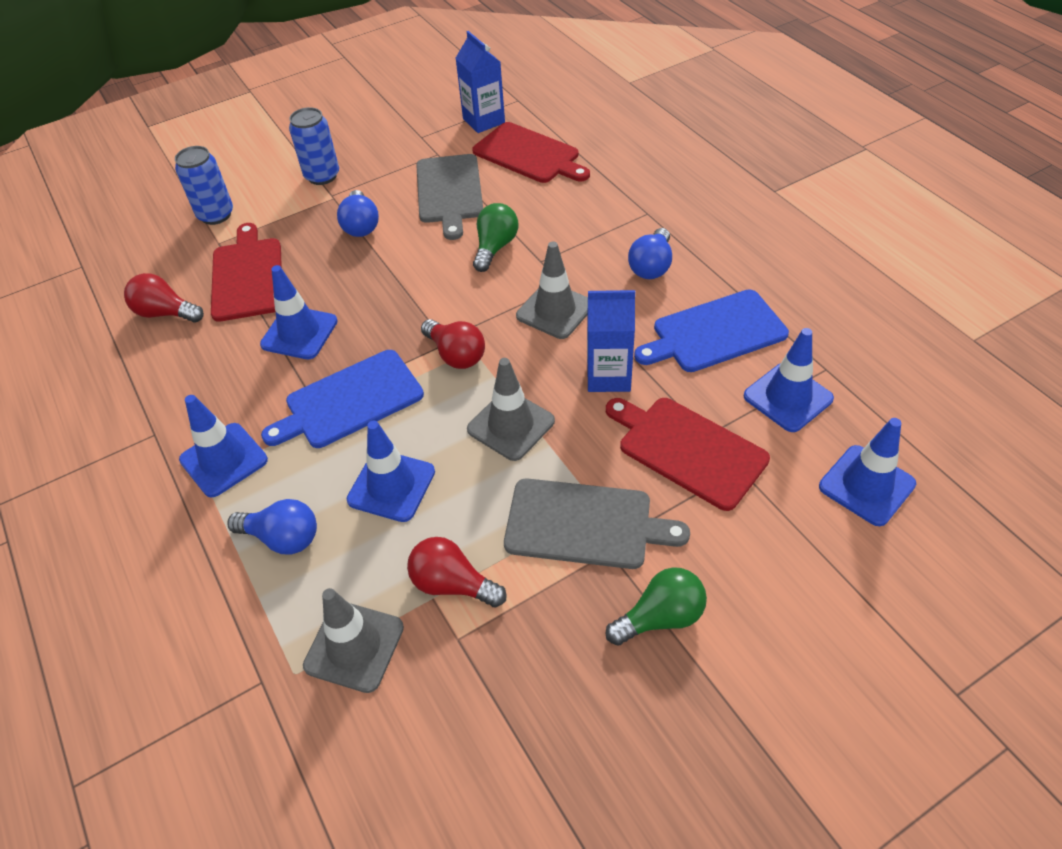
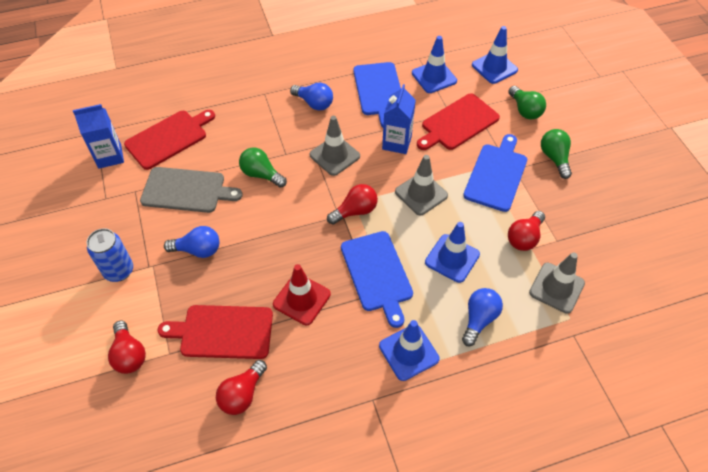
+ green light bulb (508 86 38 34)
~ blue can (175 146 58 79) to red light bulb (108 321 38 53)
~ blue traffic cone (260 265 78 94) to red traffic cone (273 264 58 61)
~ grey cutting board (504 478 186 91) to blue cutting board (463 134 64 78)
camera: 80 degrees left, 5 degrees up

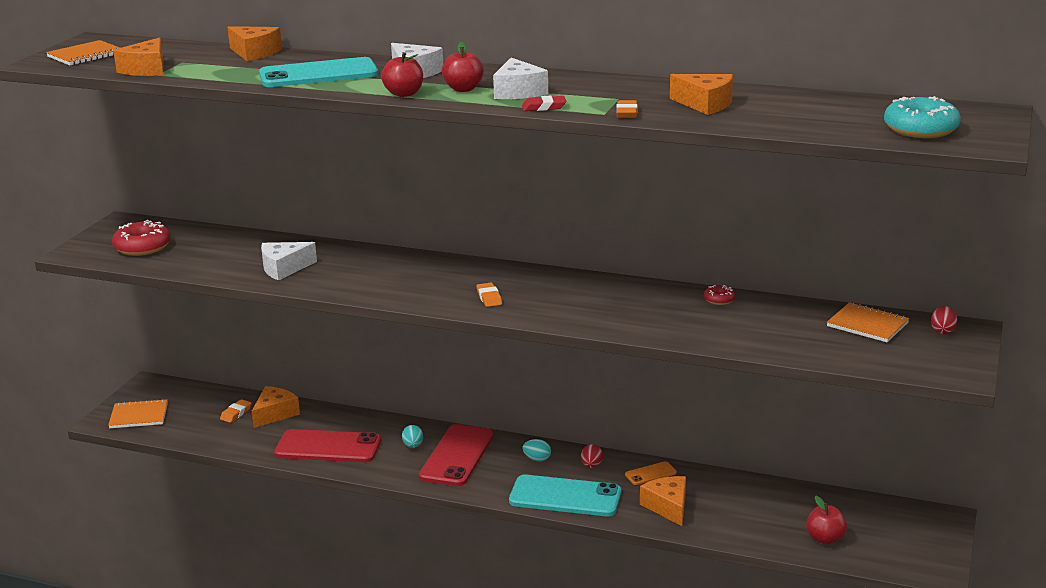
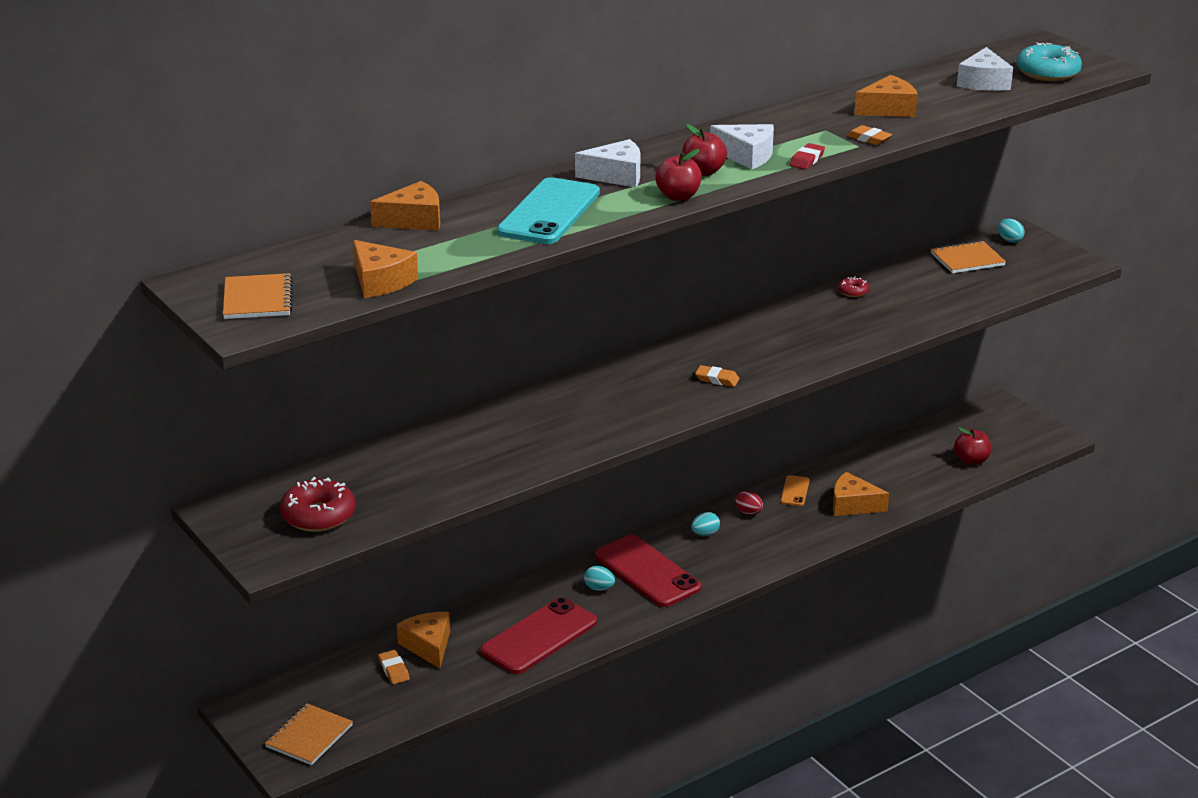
- turquoise phone (509 474 112 42)
~ white cheese (261 242 56 39) to (957 47 56 44)
~ red egg (931 306 27 28) to turquoise egg (998 219 26 24)
camera: 55 degrees left, 5 degrees up

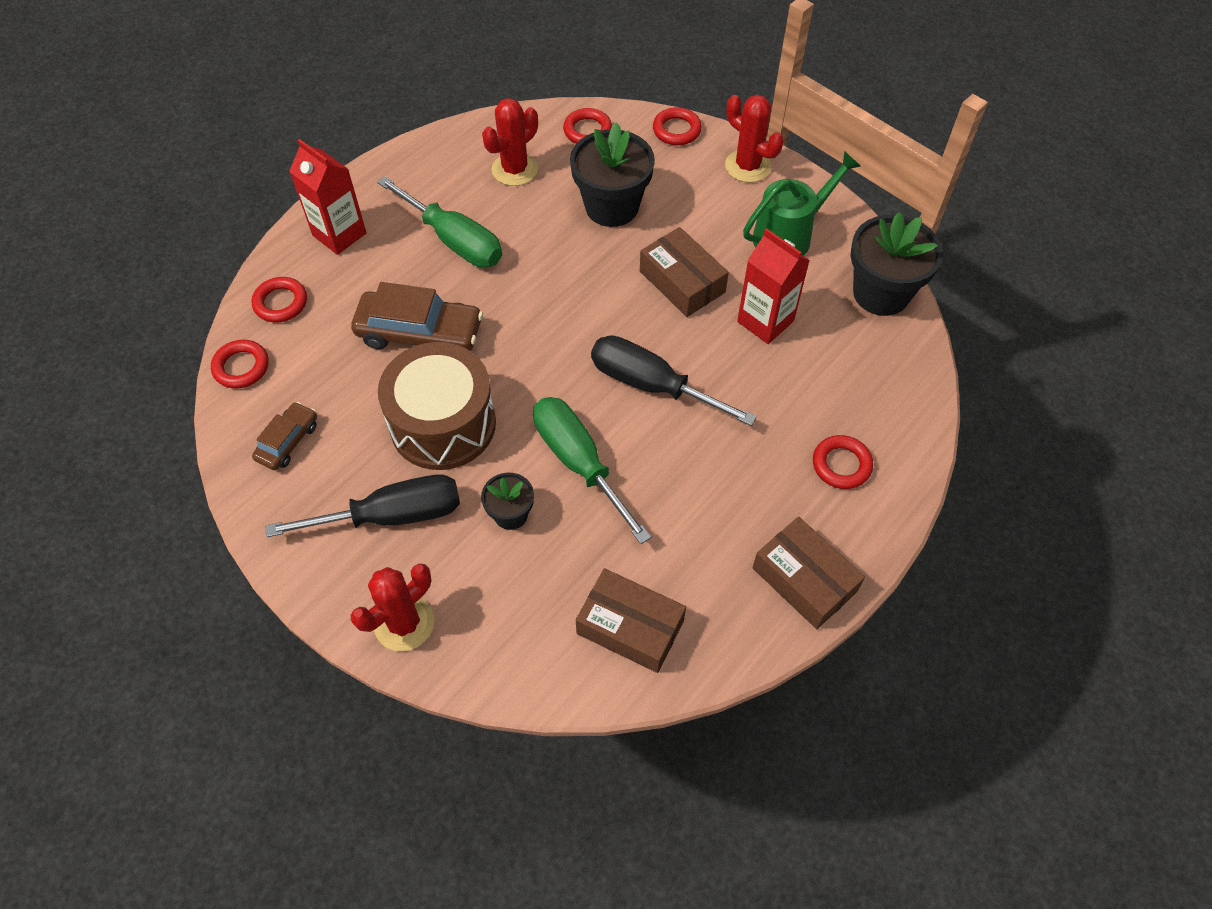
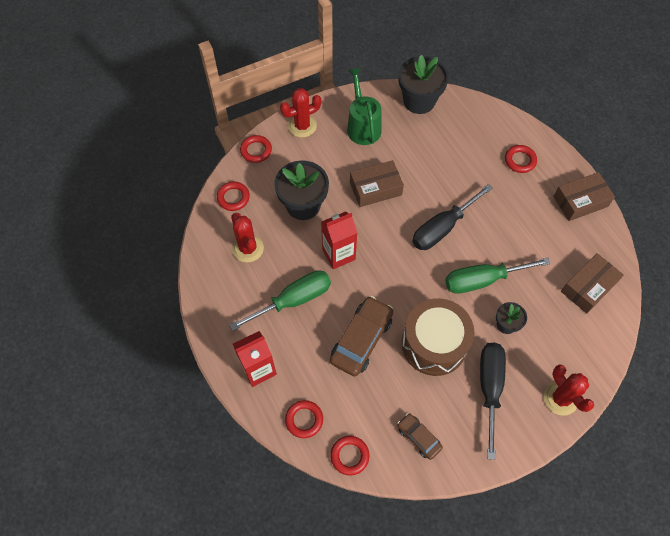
~ red carton (737 228 73 116) to (321 211 36 58)
camera: 70 degrees left, 5 degrees up

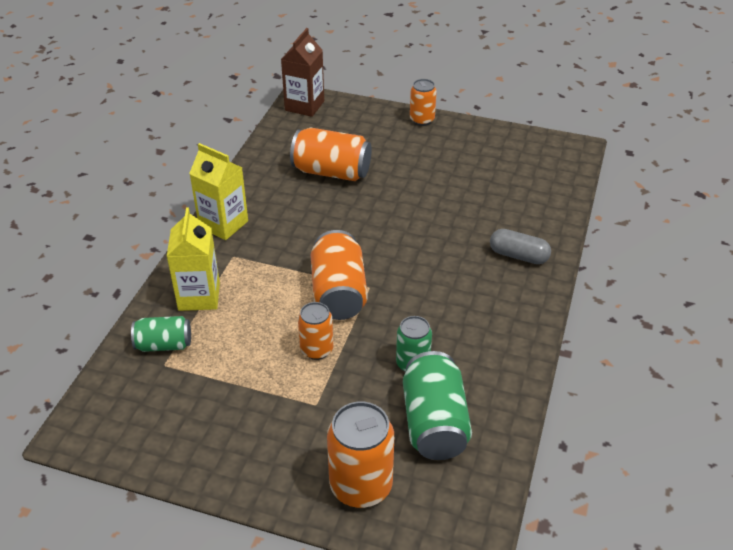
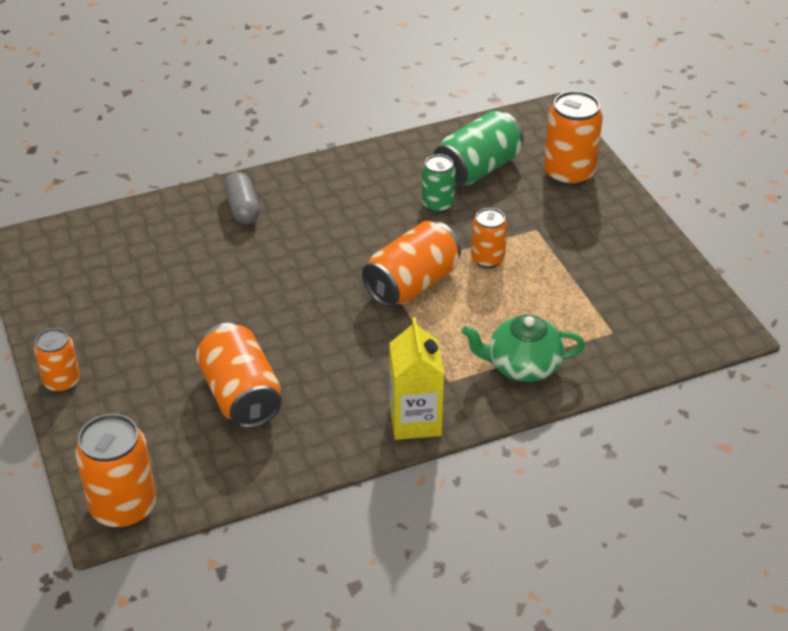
- green can (131 316 60 36)
~ yellow carton (167 207 53 104) to green teapot (462 315 123 67)
~ brown carton (281 28 43 89) to orange can (75 414 81 115)
camera: 130 degrees left, 0 degrees up

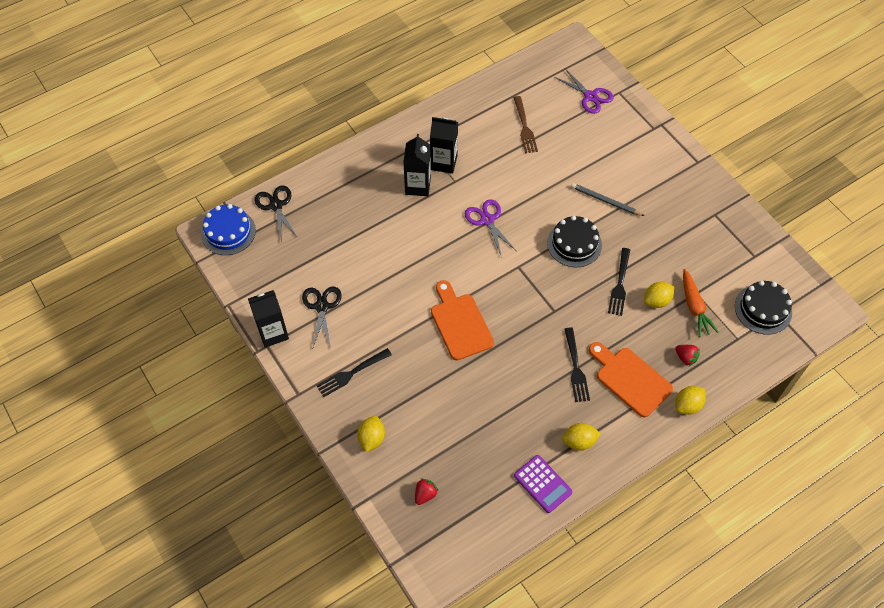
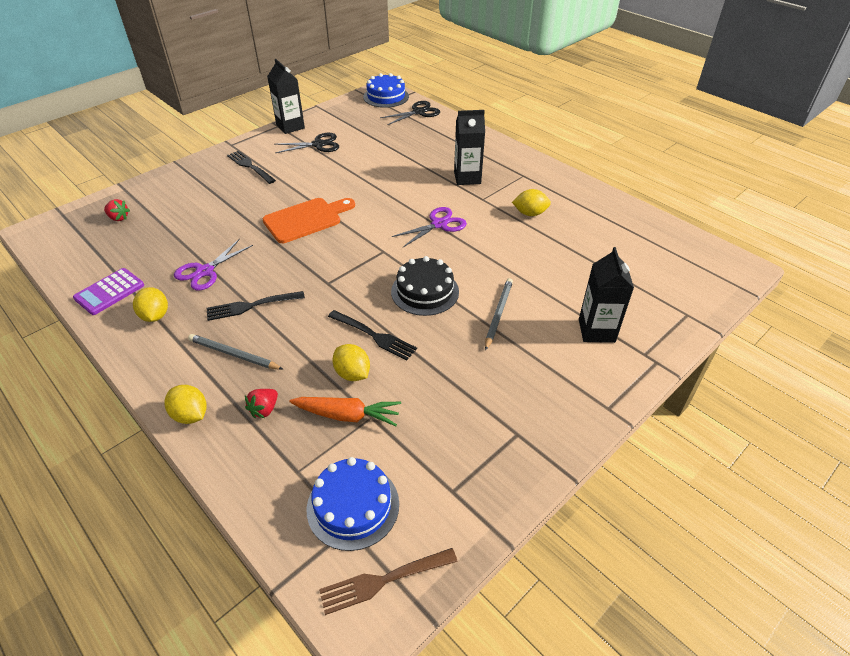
~ yellow lemon (357 416 28 36) to (512 189 39 27)
~ black carton (430 117 28 57) to (579 247 55 96)
~ brown fork (513 96 25 58) to (319 548 139 67)
~ purple scissors (554 69 60 45) to (174 239 79 52)
~ orange cutting board (589 342 84 75) to grey pencil (188 334 96 36)
~ black cake (735 280 57 55) to blue cake (307 457 92 94)
~ black fork (608 248 22 68) = (328 310 89 50) 150 degrees counterclockwise
~ orange carrot (683 269 36 68) = (289 397 112 29) 150 degrees counterclockwise
camera: 80 degrees right, 15 degrees down

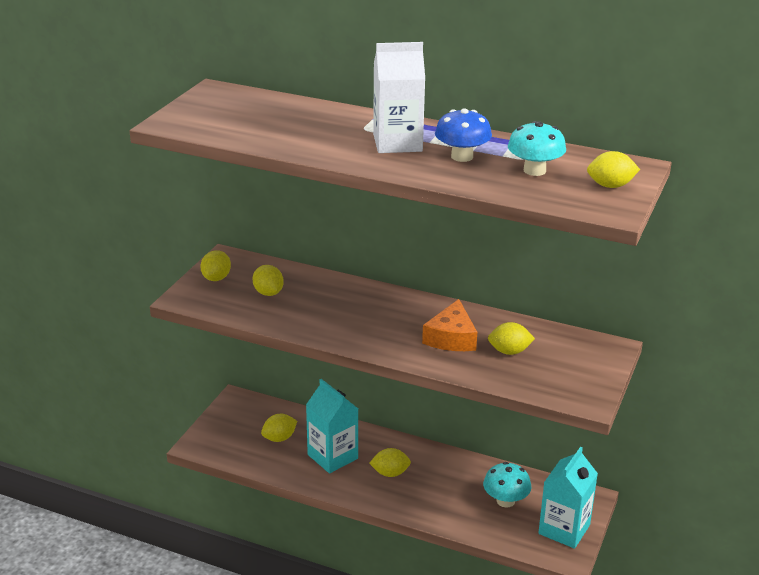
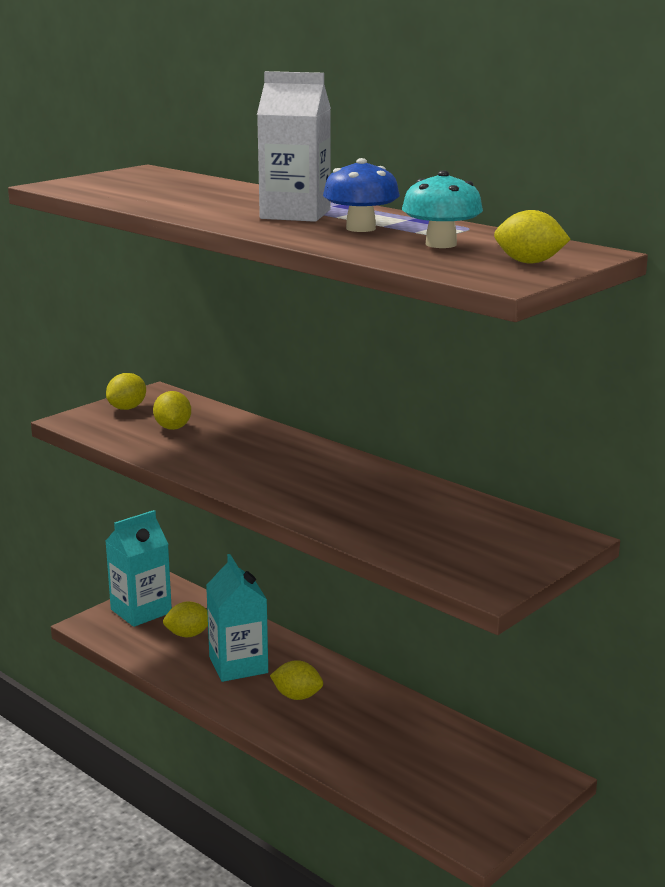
- orange cheese (422 299 55 52)
- turquoise mushroom (483 462 48 46)
- yellow lemon (488 322 47 33)
~ turquoise carton (538 447 60 102) to (106 510 66 117)
camera: 20 degrees right, 10 degrees down

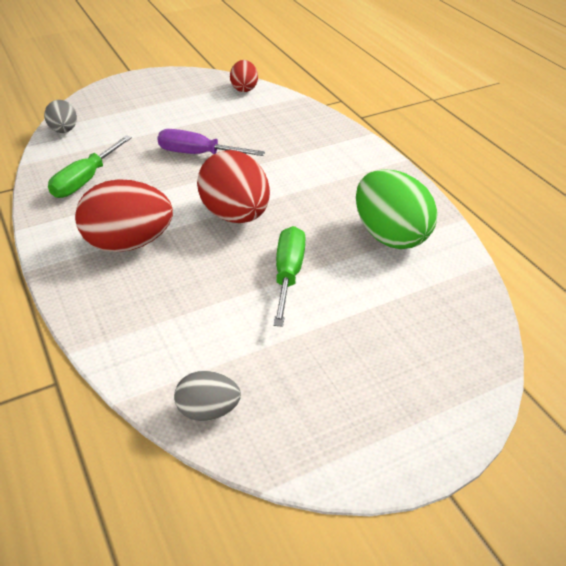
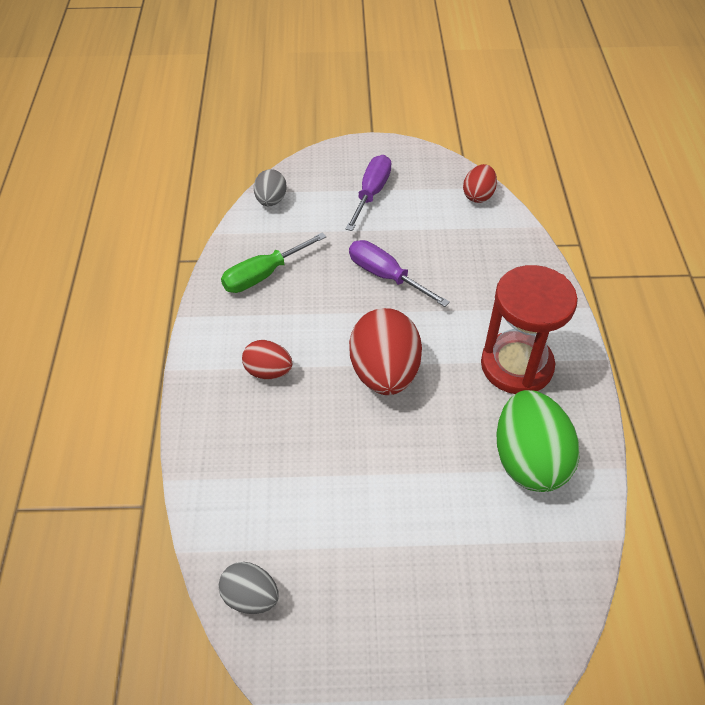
- green screwdriver (273 226 33 101)
+ purple screwdriver (345 155 47 76)
+ red hourglass (481 265 97 129)
~ red egg (75 179 98 73) = (242 340 50 39) x0.55
camera: 25 degrees right, 10 degrees up

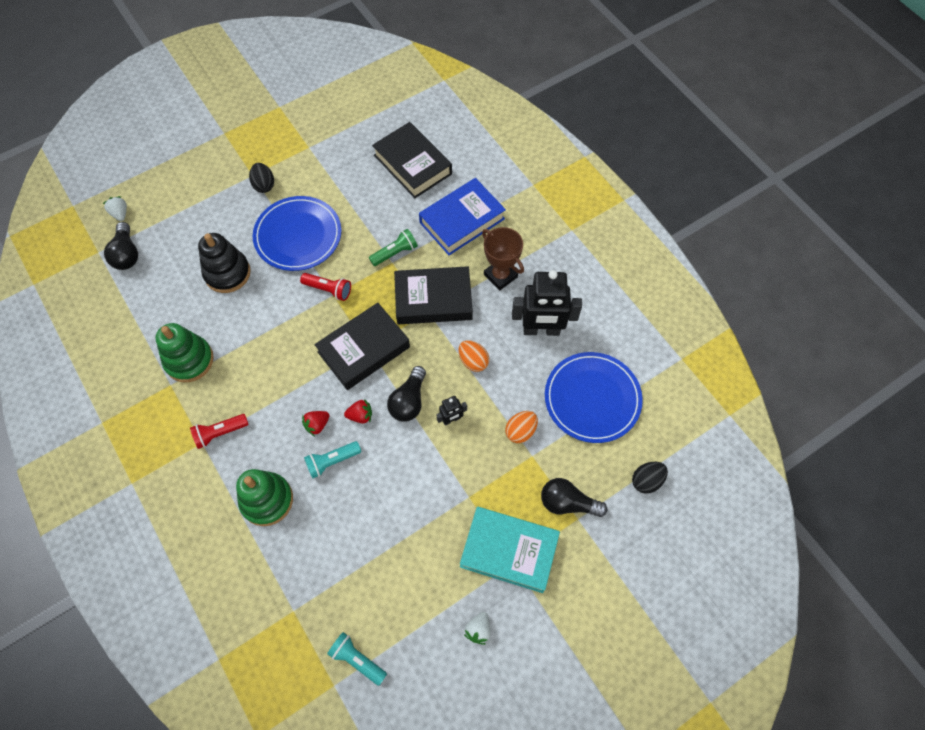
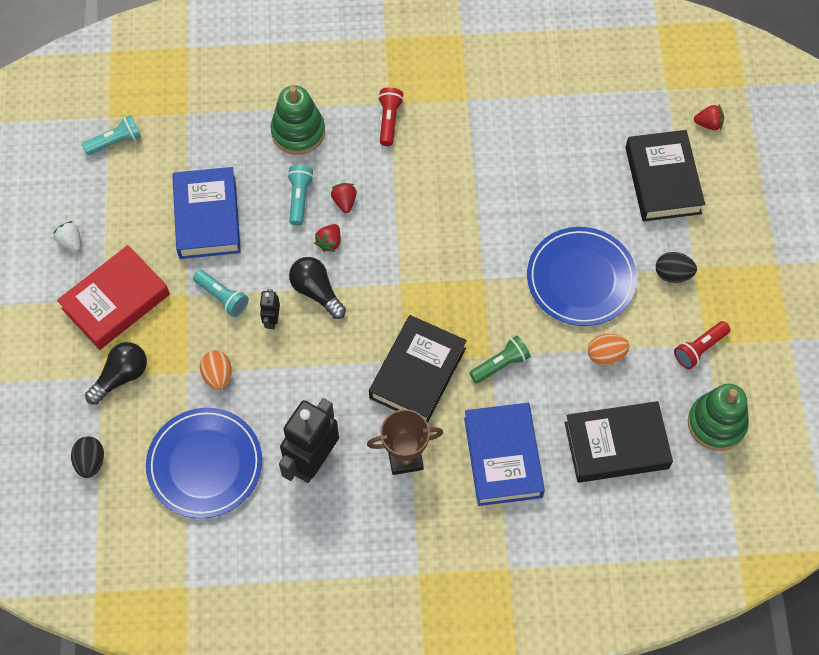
- black light bulb (104 222 34 48)
- black stacking toy (198 233 53 60)
+ blue book (172 167 69 92)
+ turquoise flashlight (193 270 56 47)
~ green stacking toy (156 323 58 59) to (688 384 61 67)
~ red flashlight (300 273 51 28) to (674 321 56 48)
~ black book (314 302 96 88) to (625 130 80 92)
~ orange egg (459 340 30 32) to (588 334 41 31)
~ white strawberry (103 196 24 25) to red strawberry (694 104 30 26)
~ turquoise book (460 507 100 86) to red book (57 245 113 105)
~ green flashlight (369 229 49 37) = (470 336 61 48) 120 degrees counterclockwise
camera: 120 degrees right, 0 degrees up

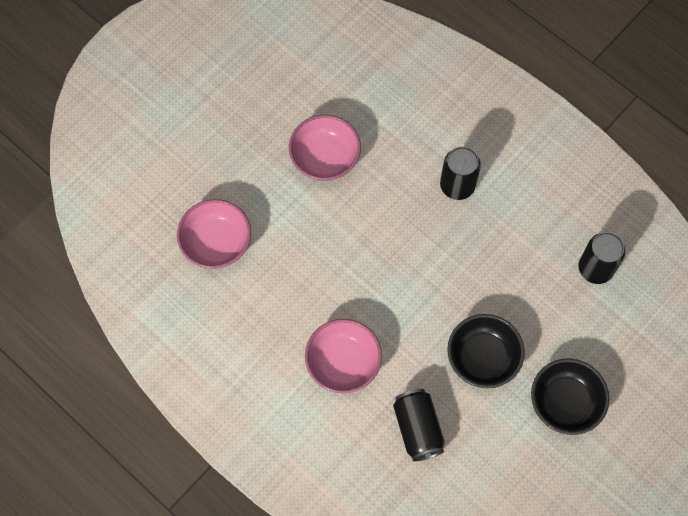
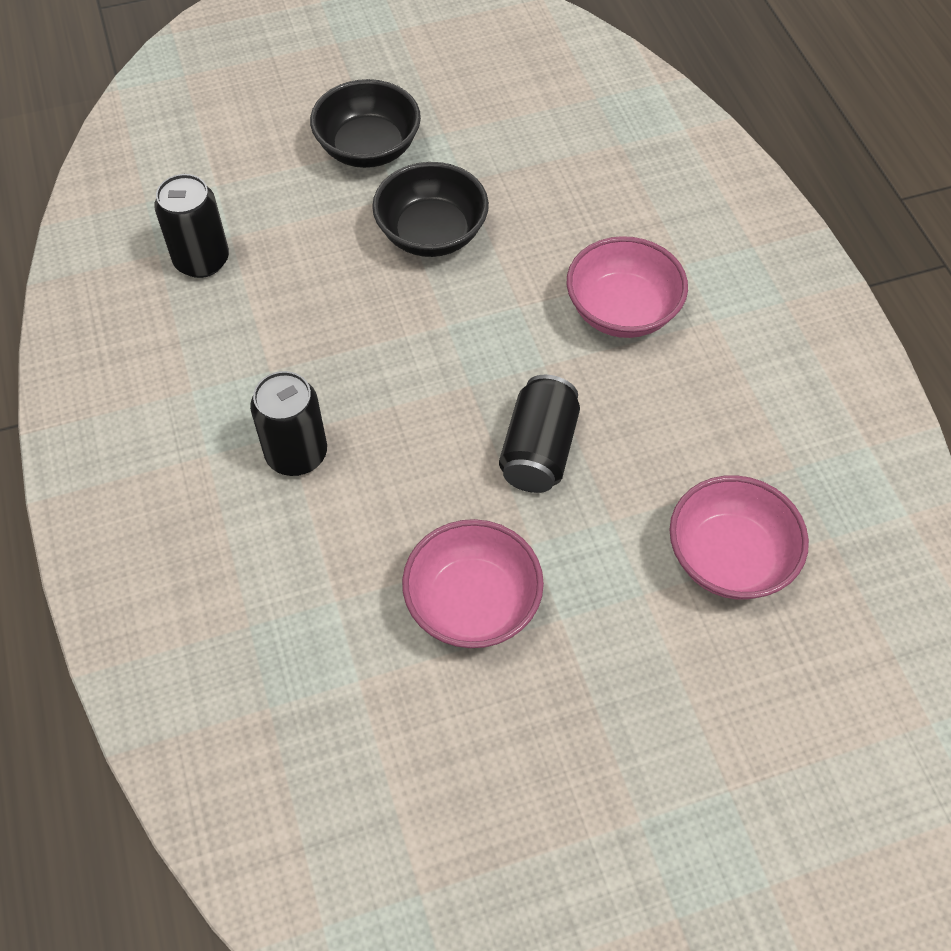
~ black can (393 389 52 72) to (499 375 81 118)
camera: 150 degrees left, 10 degrees down

